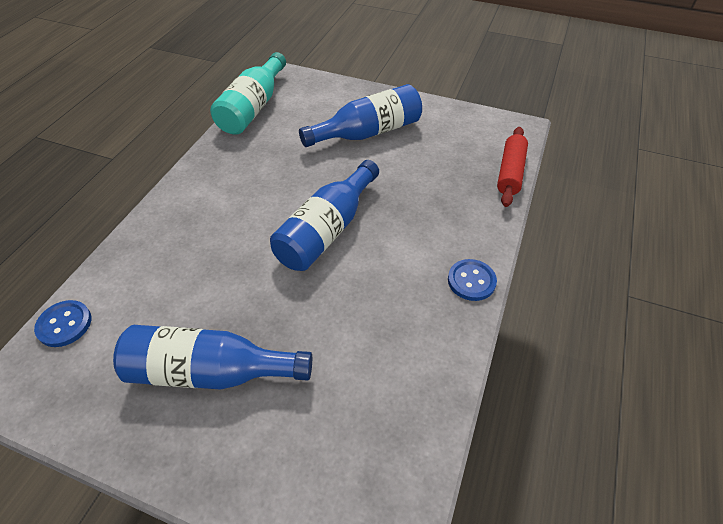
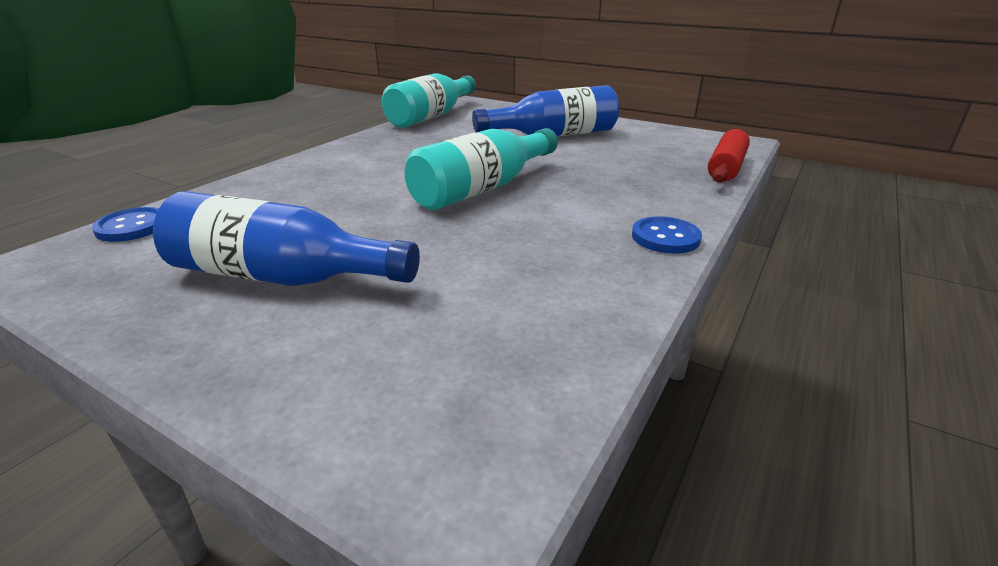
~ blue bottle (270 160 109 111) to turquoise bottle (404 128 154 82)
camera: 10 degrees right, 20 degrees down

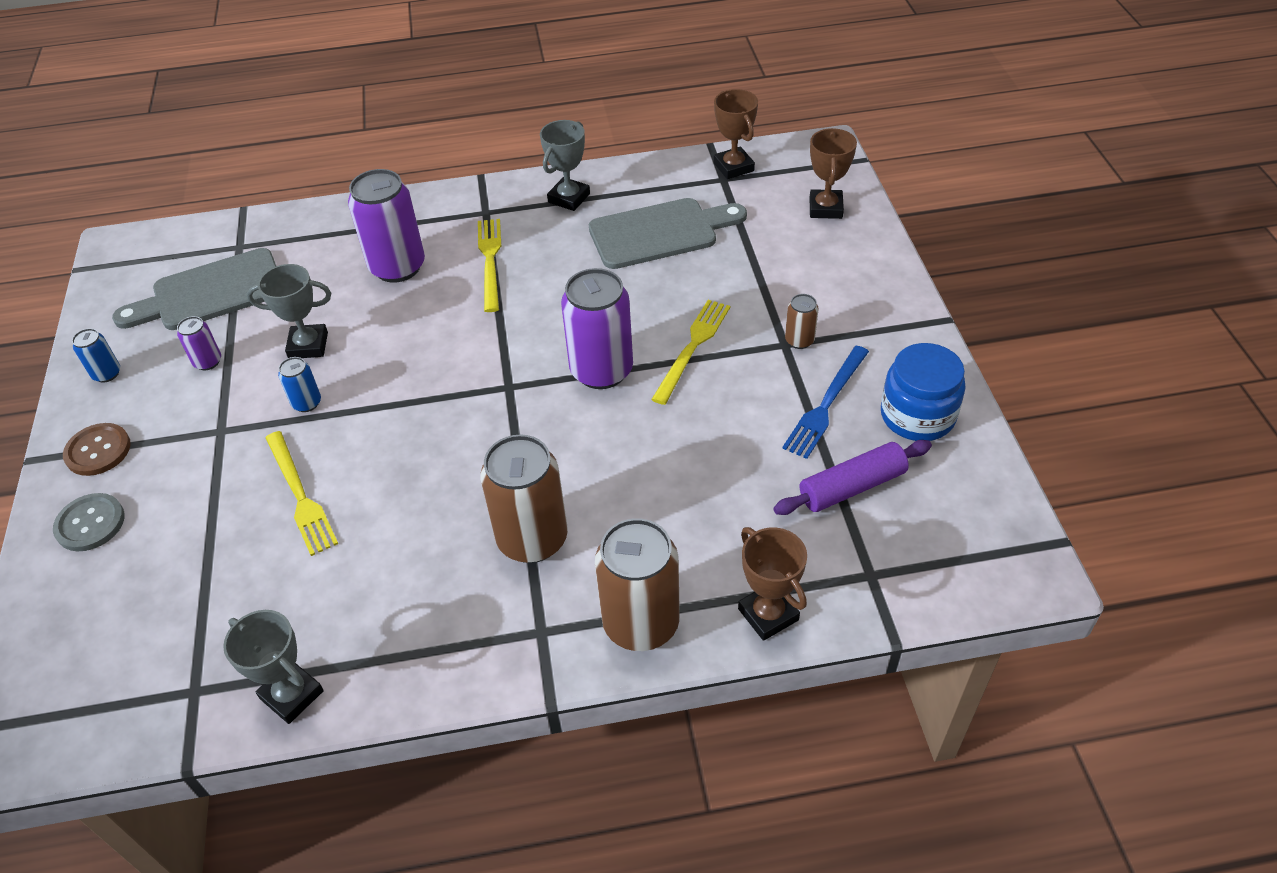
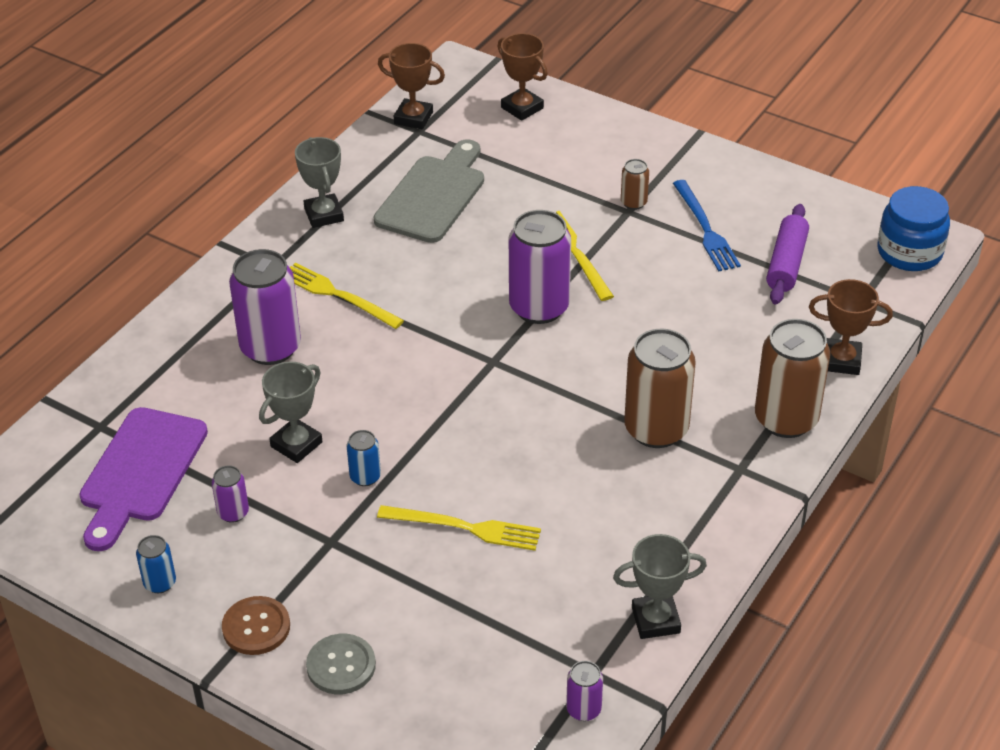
+ purple can (566 661 37 60)
~ blue jar (881 343 85 98) to (877 186 73 85)
~ grey cutting board (112 248 164 82) to purple cutting board (79 407 129 144)
camera: 50 degrees left, 5 degrees down

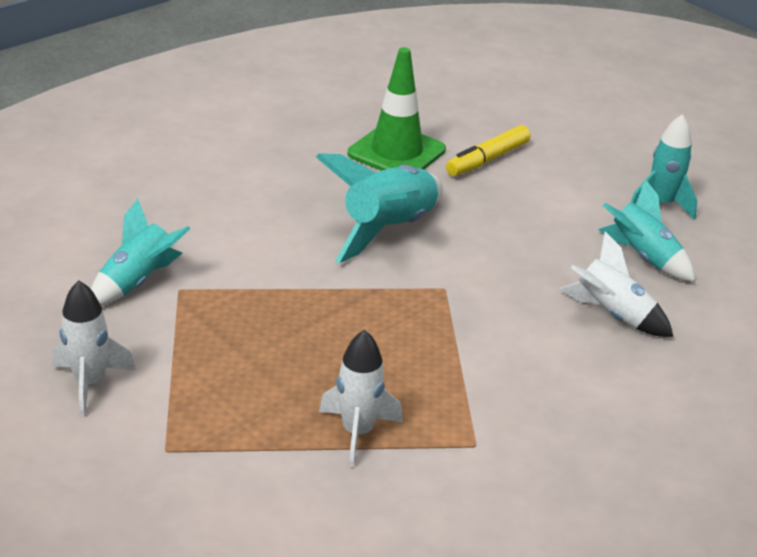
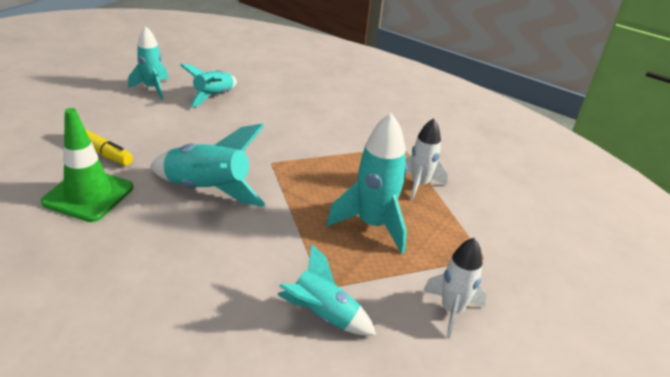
- white rocket (559 232 114 105)
+ turquoise rocket (326 113 81 141)
camera: 105 degrees left, 0 degrees up

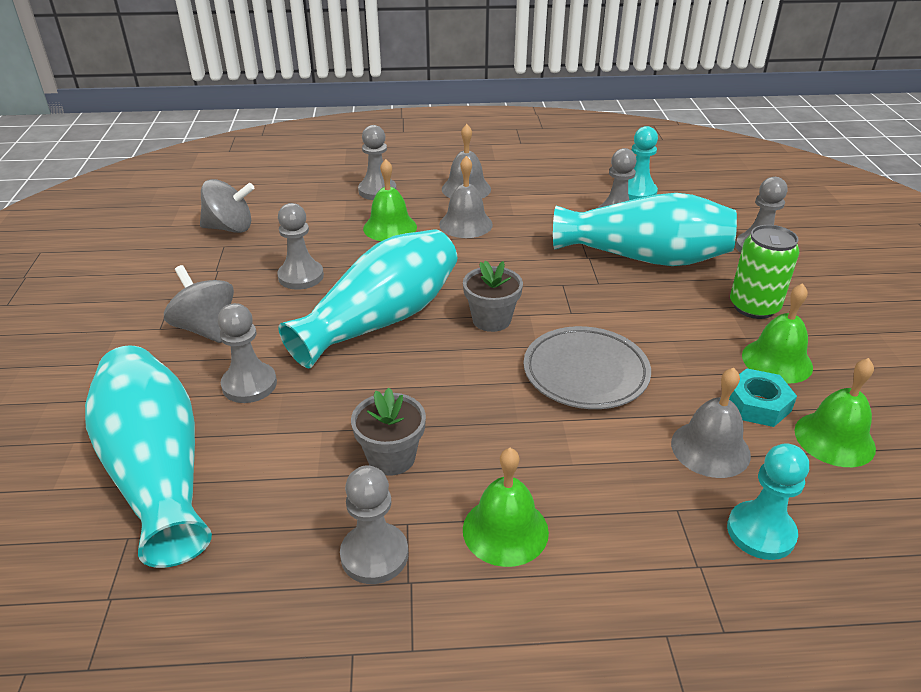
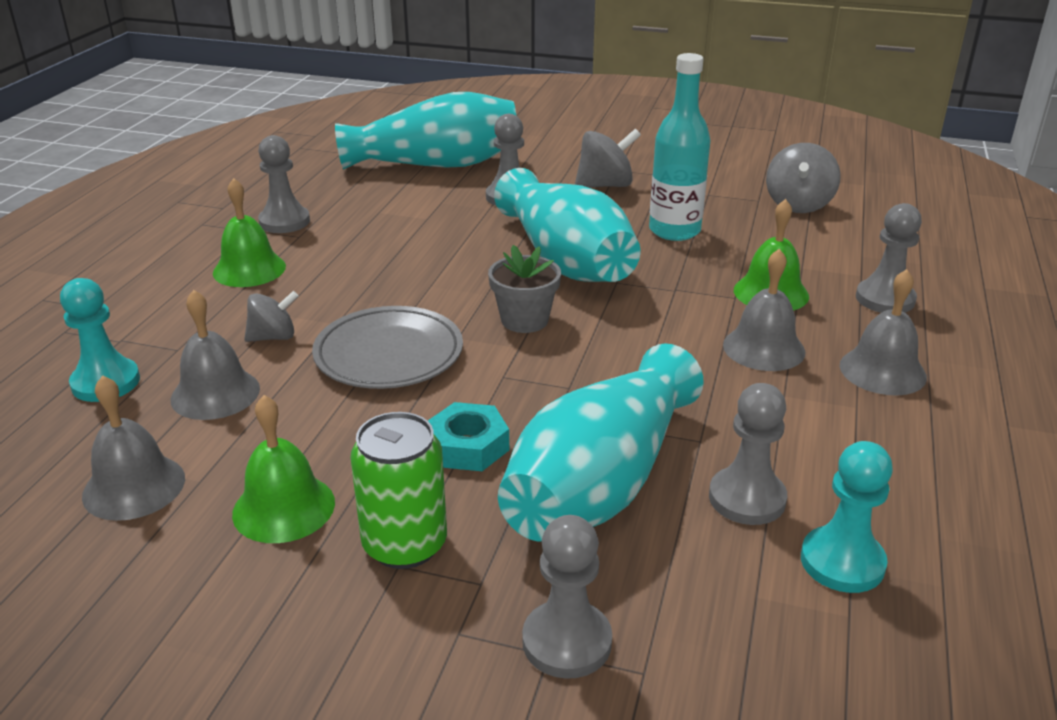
- grey flower pot (351 388 75 88)
+ grey spinning top (244 291 54 51)
~ turquoise nut (729 369 68 58) to (428 402 81 69)
~ grey pawn (277 203 47 87) to turquoise bottle (649 53 62 188)
~ green bell (795 358 81 109) to grey bell (82 375 103 146)
camera: 110 degrees right, 5 degrees down

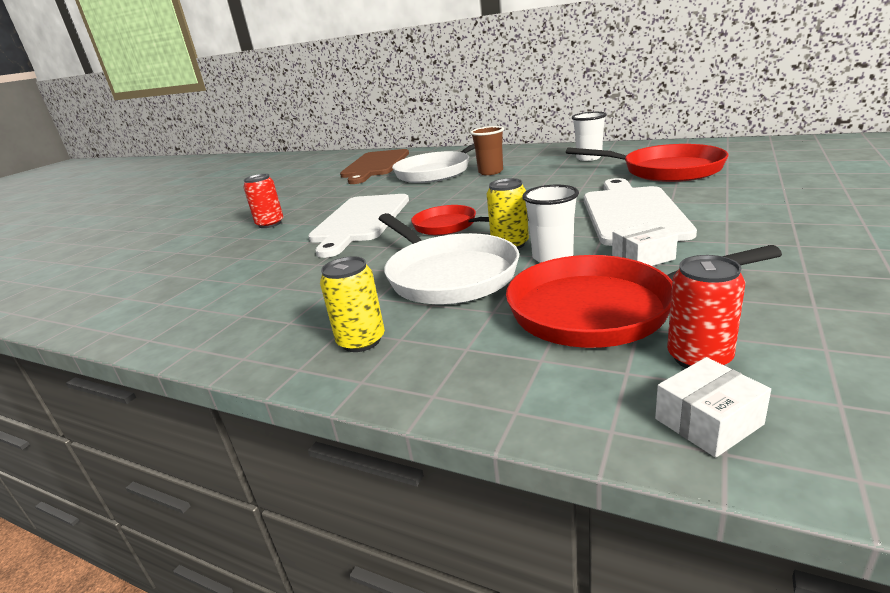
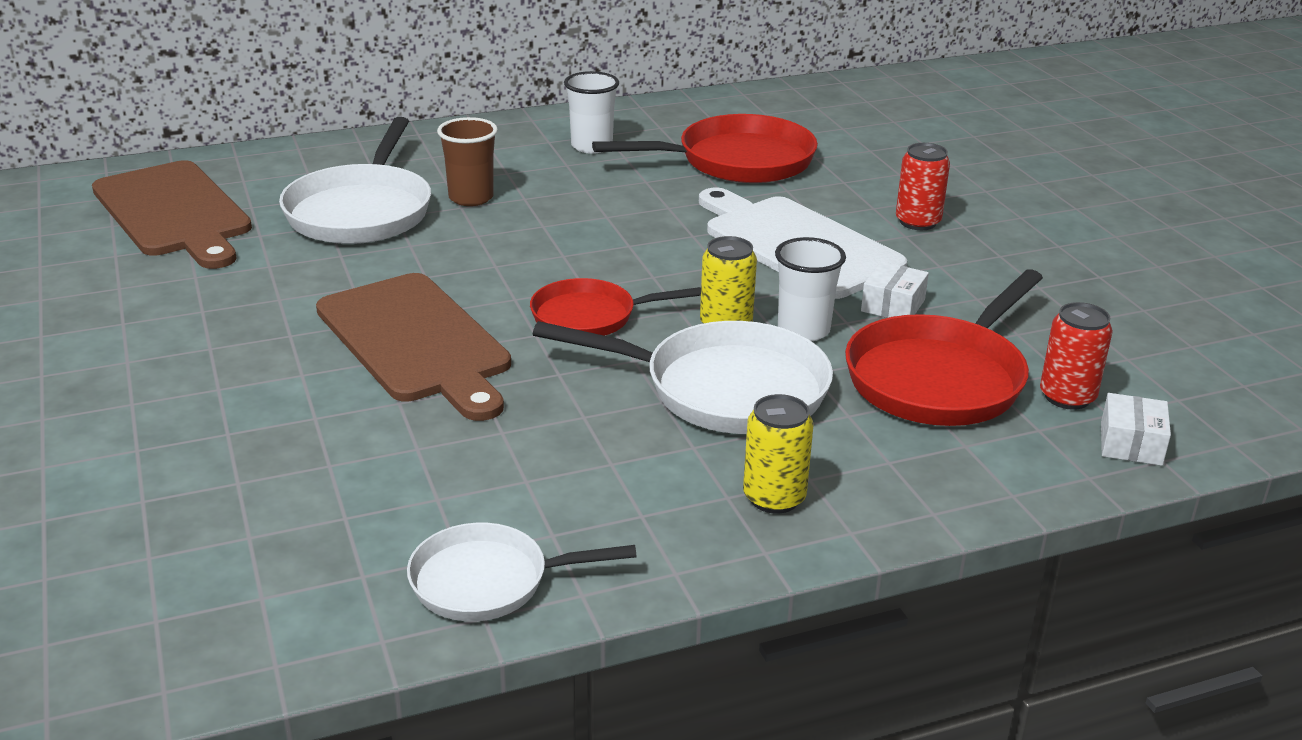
+ white pan (407 523 230 98)
~ red can (243 174 40 54) to (896 143 54 87)
~ white cutting board (308 194 101 64) to brown cutting board (316 273 195 148)
camera: 50 degrees left, 5 degrees up

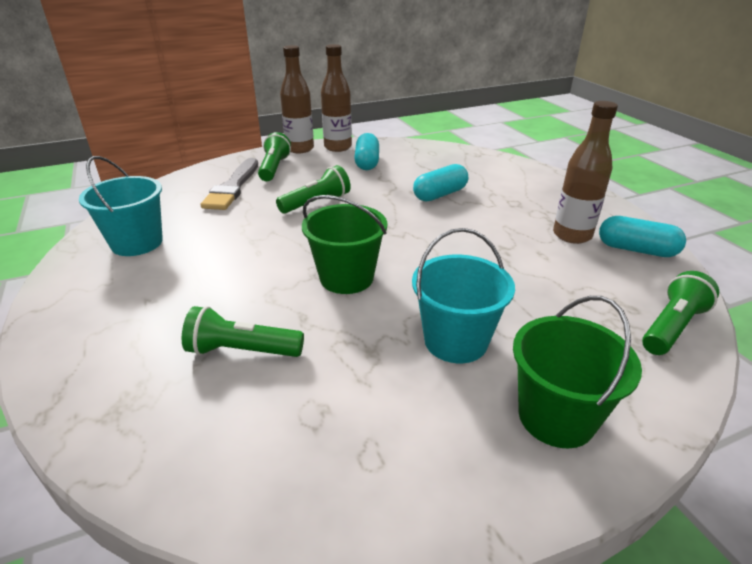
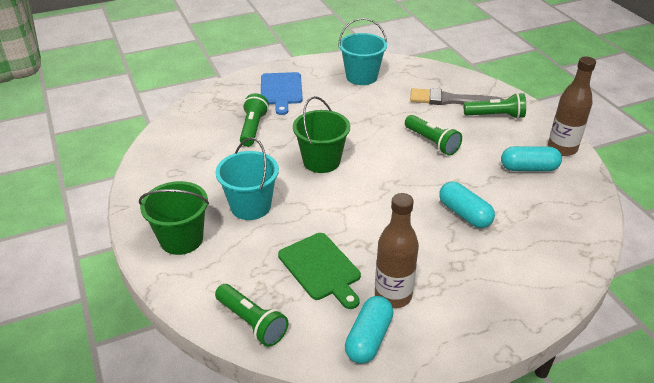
- brown bottle (280 45 34 108)
+ blue cutting board (261 72 42 43)
+ green cutting board (278 233 83 76)
camera: 90 degrees right, 5 degrees up

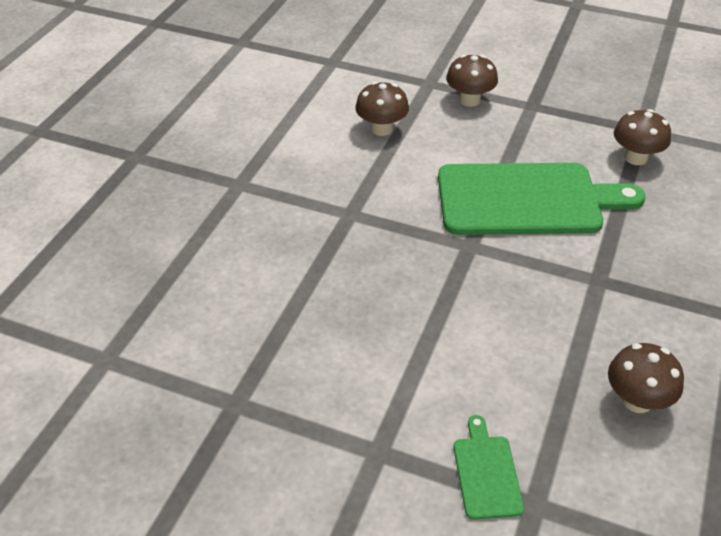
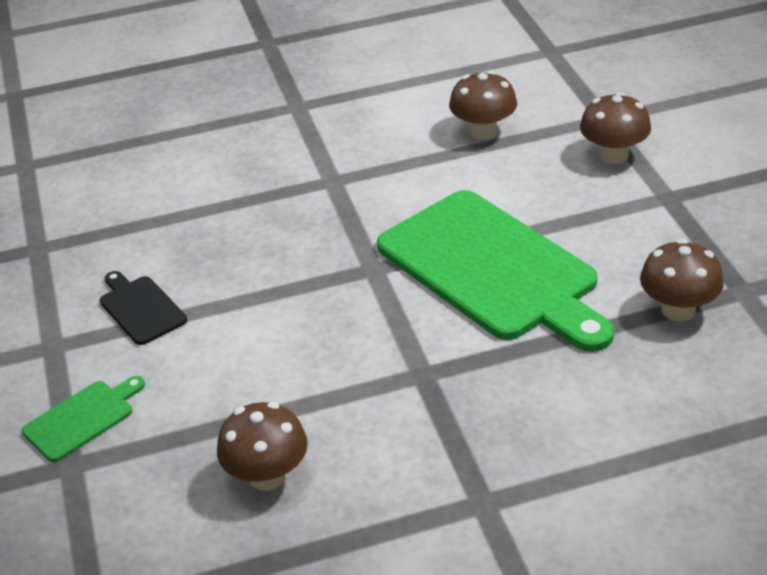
+ black cutting board (100 271 87 74)
camera: 55 degrees right, 5 degrees down

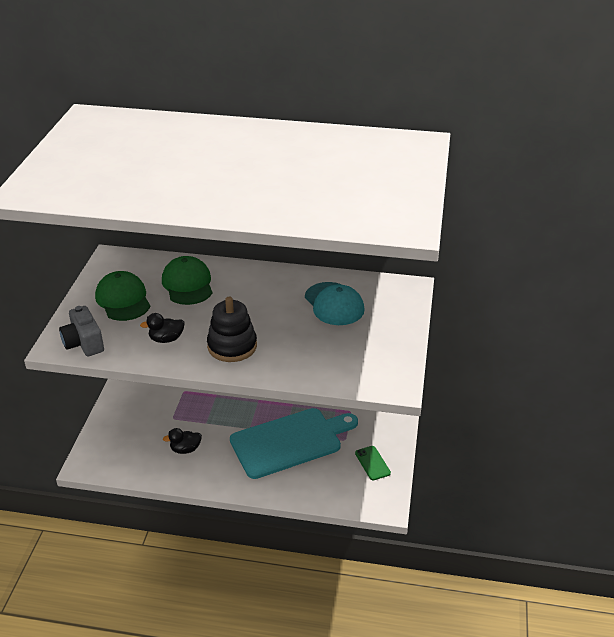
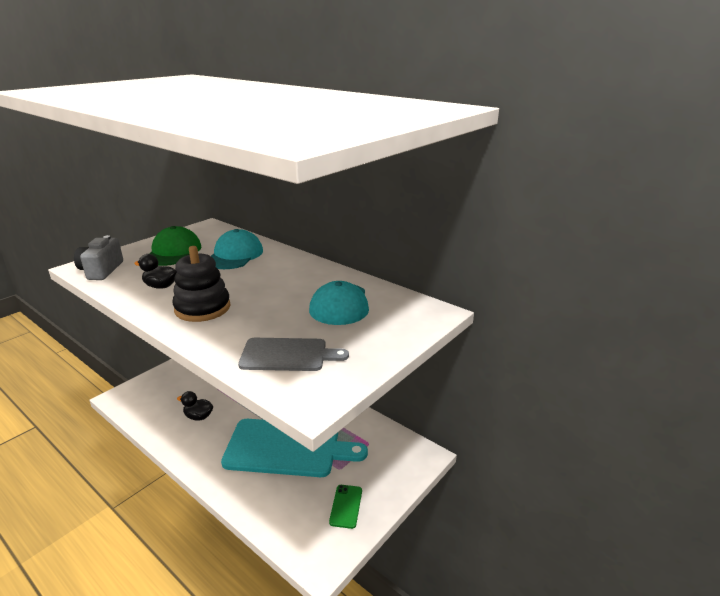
+ grey cutting board (238 338 111 33)
~ green cap (162 256 50 49) to turquoise cap (211 229 52 40)
camera: 30 degrees right, 10 degrees down

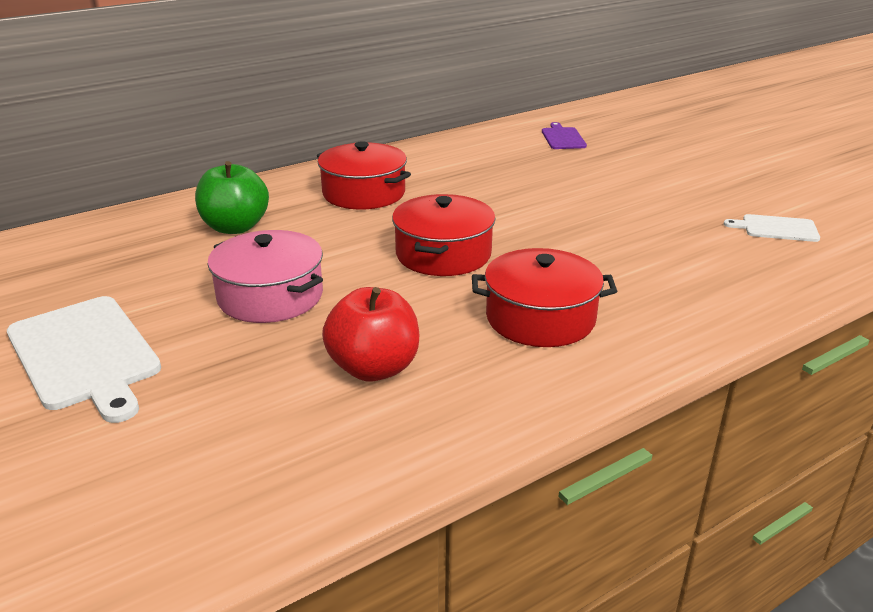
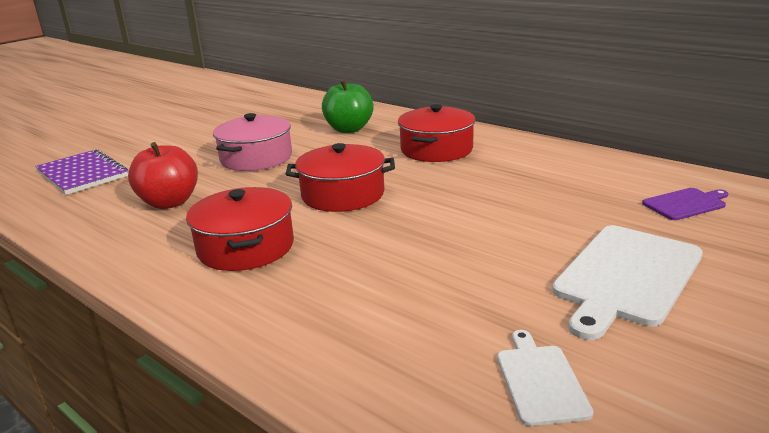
+ purple notebook (35 149 93 46)
~ white cutting board (7 296 154 127) to (552 225 151 115)
camera: 75 degrees right, 5 degrees down

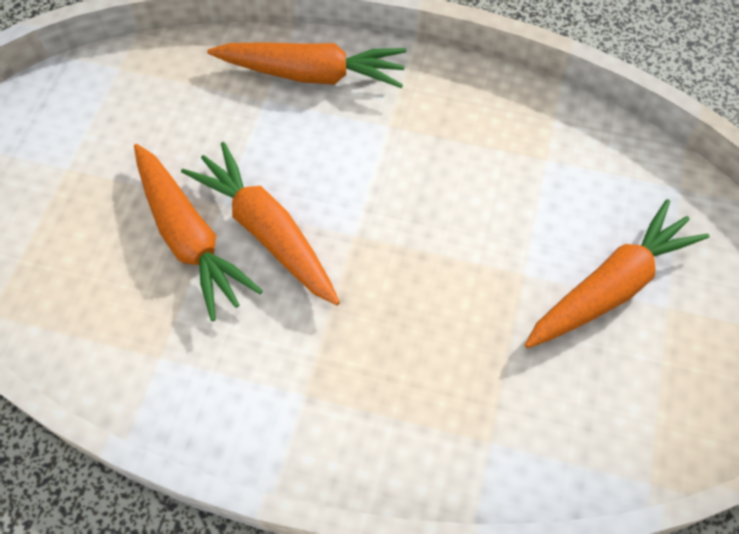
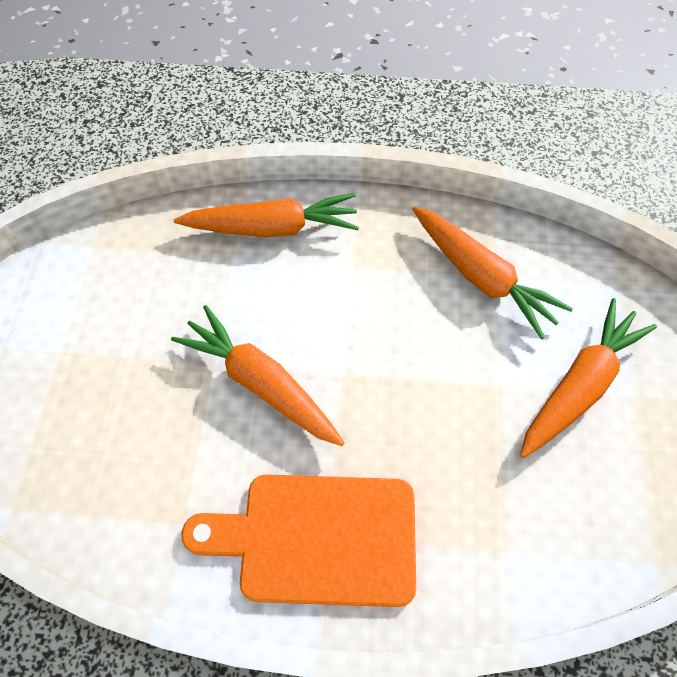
+ orange cutting board (181 474 235 133)
~ orange carrot (134 144 129 177) to (412 206 161 134)
camera: 10 degrees left, 0 degrees up

